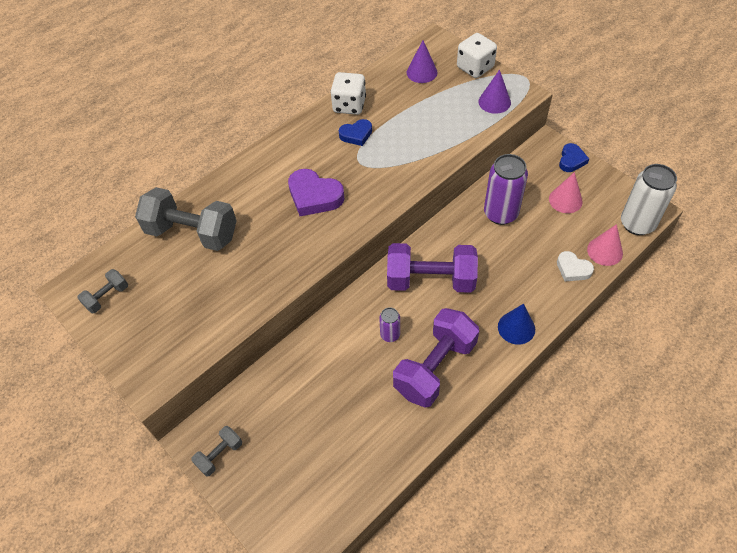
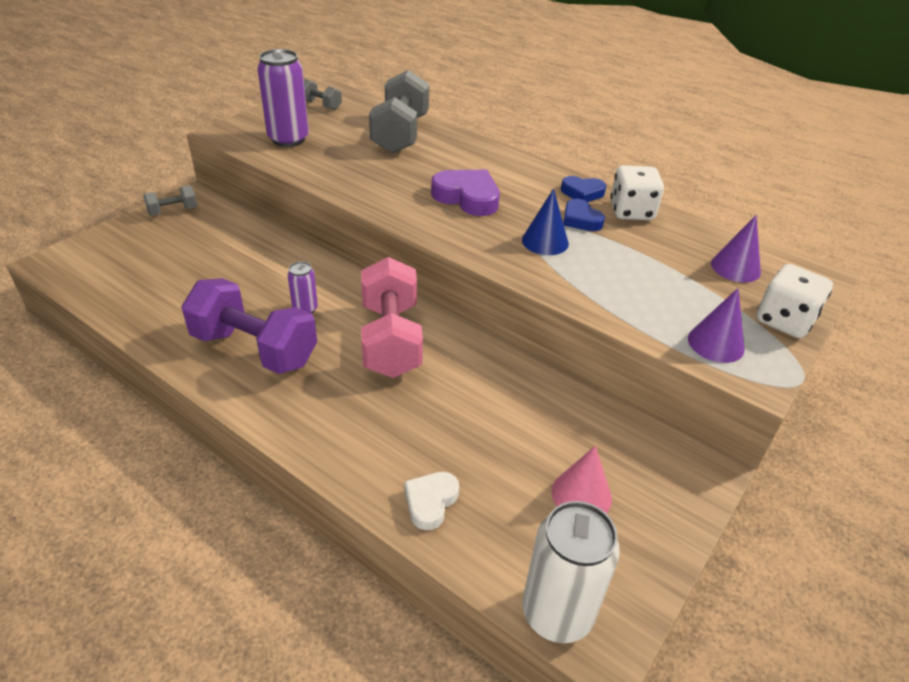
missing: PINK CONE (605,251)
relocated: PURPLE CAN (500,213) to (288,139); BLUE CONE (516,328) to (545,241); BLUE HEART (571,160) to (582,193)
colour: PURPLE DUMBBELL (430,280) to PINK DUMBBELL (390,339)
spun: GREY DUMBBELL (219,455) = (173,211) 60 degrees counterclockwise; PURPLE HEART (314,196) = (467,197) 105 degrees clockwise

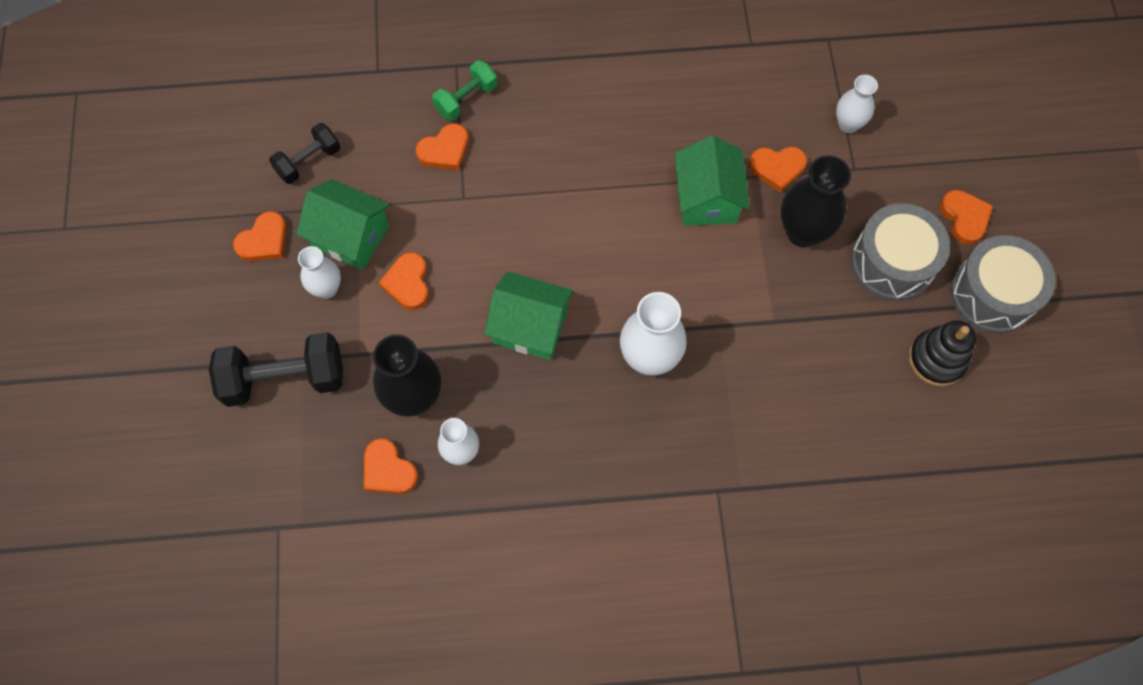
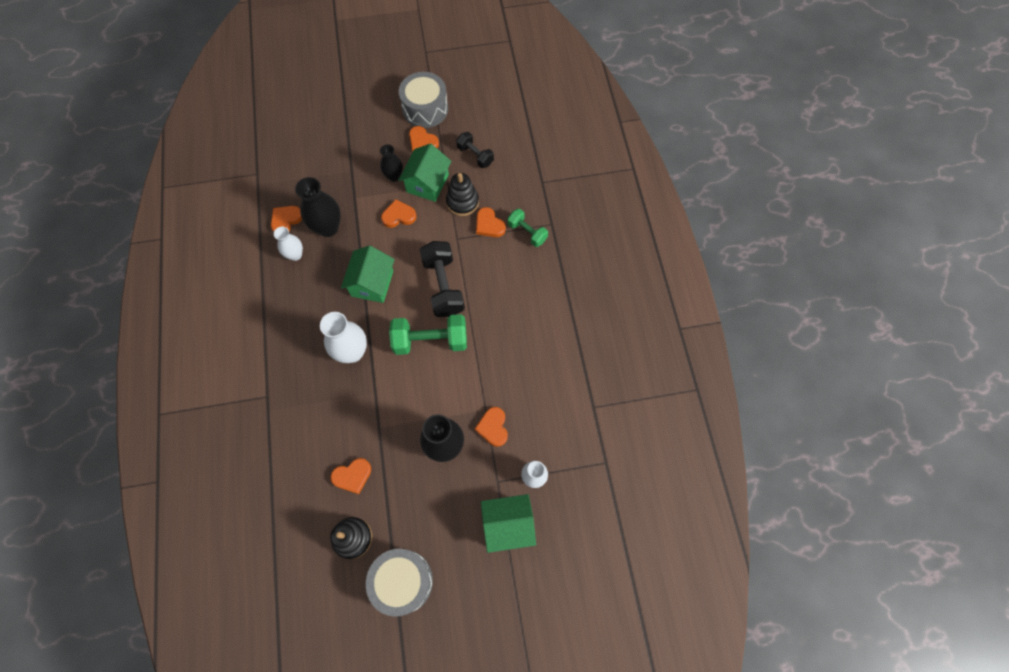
appeared: GREEN DUMBBELL (430,341); BLACK STACKING TOY (462,202)
relocated: BLACK DUMBBELL (285,379) to (443,286); GREEN HOUSE (707,198) to (508,525); GREY DRUM (892,262) to (425,109); ORANGE HEART (964,218) to (352,476)
colour: WHITE VASE (327,288) to BLACK VASE (394,176)

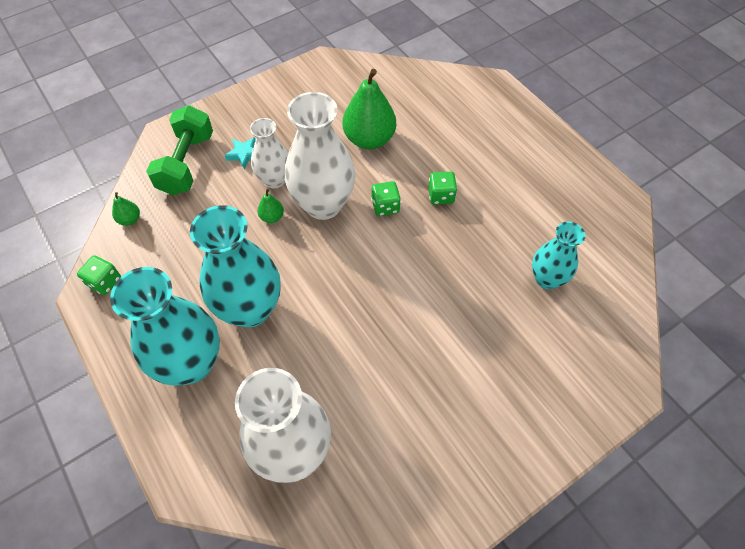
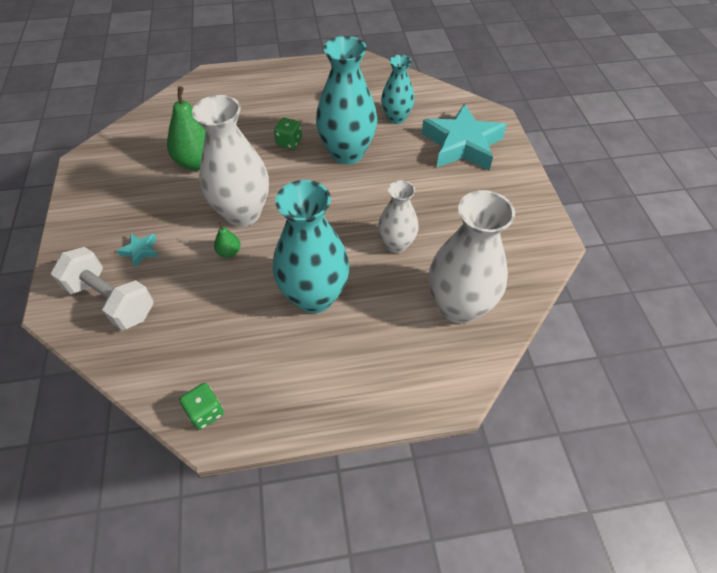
missing: GREEN PEAR (130,219); GREEN DICE (385,206)
appeared: TURQUOISE STAR (462,145)
relocated: TURQUOISE VASE (191,363) to (347,153); WHITE VASE (274,180) to (396,244)
colour: GREEN DUMBBELL (186,164) to WHITE DUMBBELL (111,300)

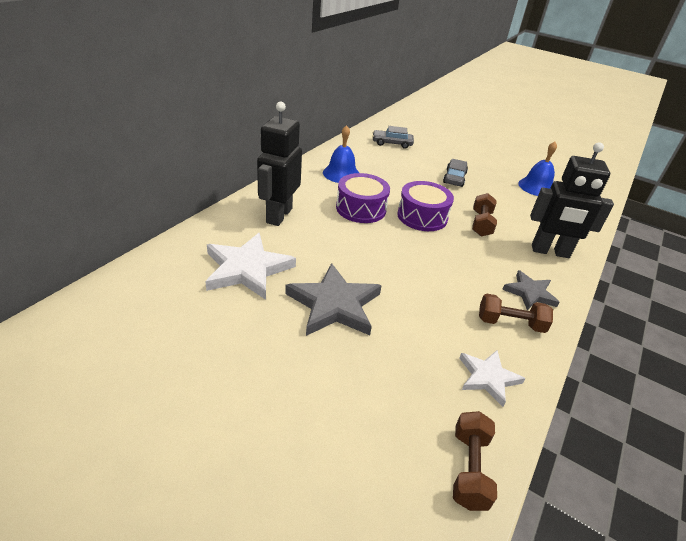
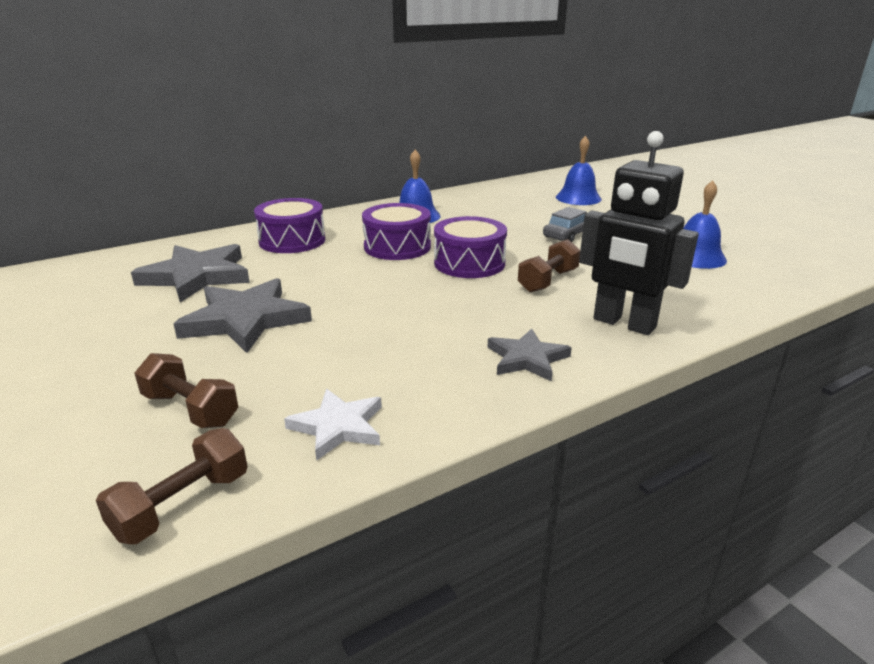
missing: GREY CAR (392,143)
appeared: BLUE BELL (578,198)
relocated: BROWN DUMBBELL (510,323) to (191,409)
exchanged: BLACK ROBOT (279,215) to PURPLE DRUM (292,241)
colour: WHITE STAR (247,269) to GREY STAR (197,276)

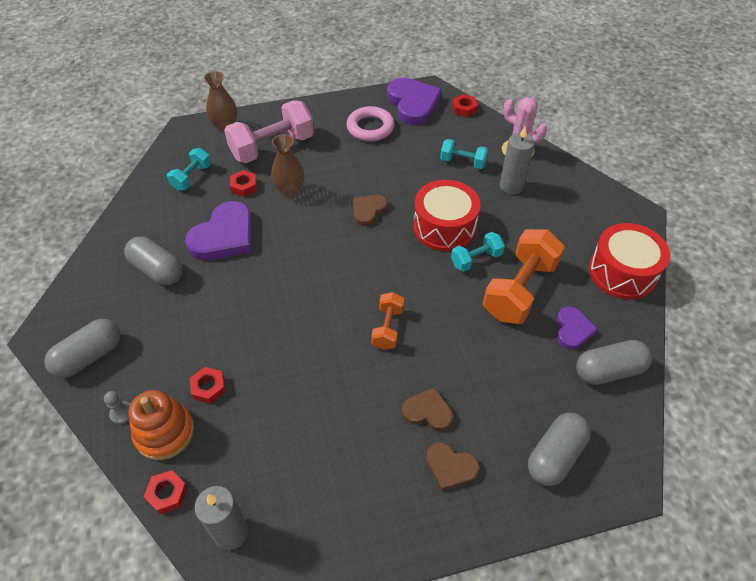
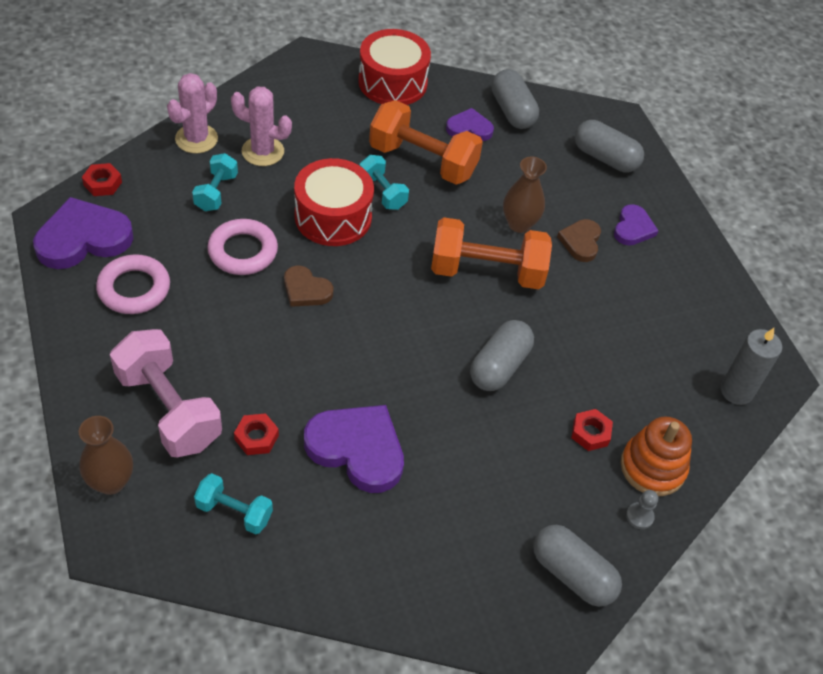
missing: RED NUT (167,494)
appeared: PINK RING (243,251)
relocated: GREY CAPSULE (157,270) to (499,366); BROWN VASE (290,191) to (519,224)
exchanged: GREY CANDLE (511,186) to PINK CACTUS (263,151)
colour: BROWN HEART (450,467) to PURPLE HEART (633,228)
size: ORANGE DUMBBELL (387,328) = (487,272) x1.86

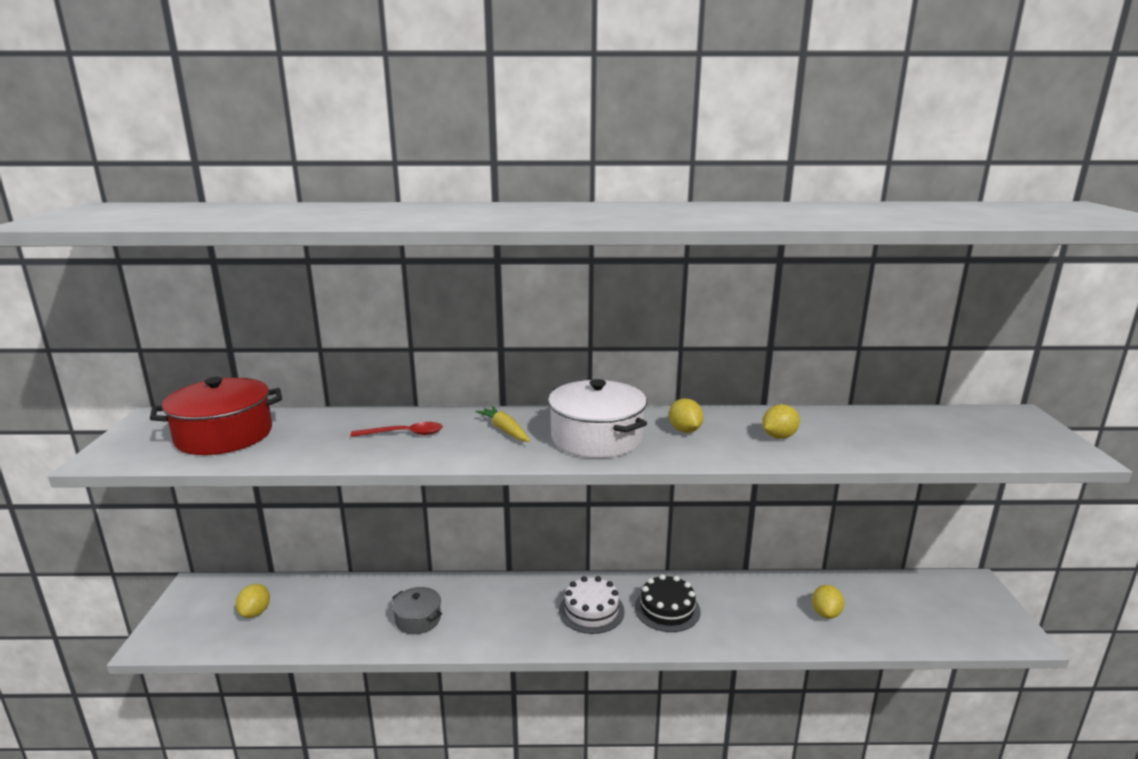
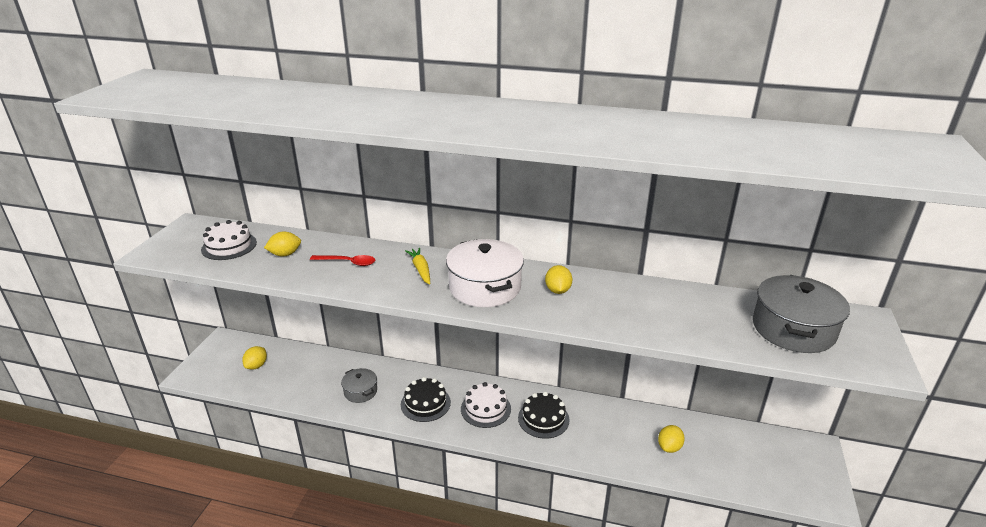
appeared: BLACK CAKE (425,403); GREY POT (793,329)
relocated: YELLOW LEMON (779,436) to (285,254)
exchanged: RED POT (224,435) to WHITE CAKE (229,246)

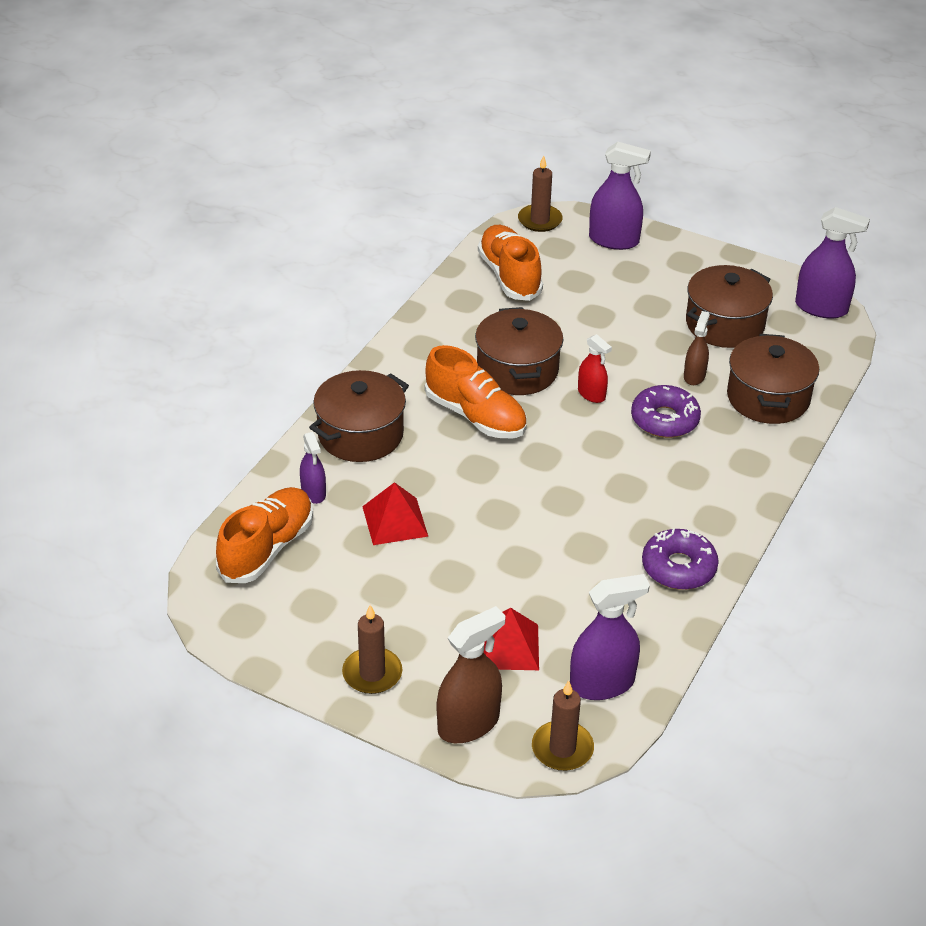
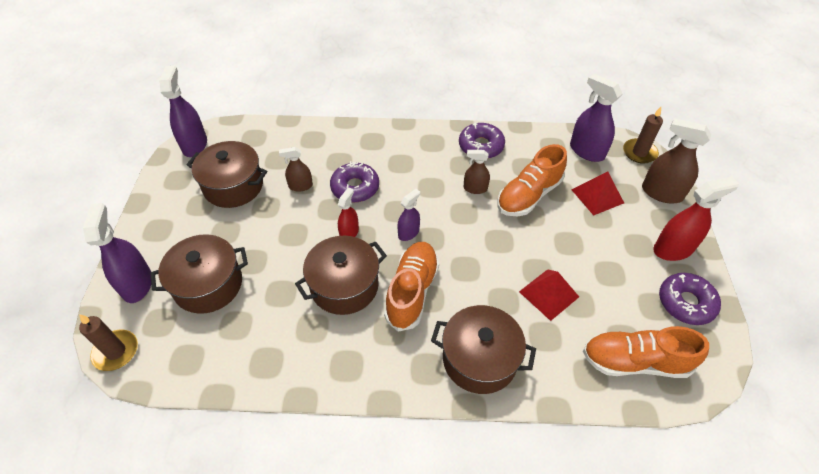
appeared: BROWN SPRAY BOTTLE (475,188); PURPLE DONUT (686,303)
relocated: PURPLE SPRAY BOTTLE (313,493) to (408,233); ORANGE SHOE (509,276) to (528,195); BROWN POT (768,398) to (208,285)
exchanged: BROWN CANDLE (372,673) to RED SPRAY BOTTLE (673,249)

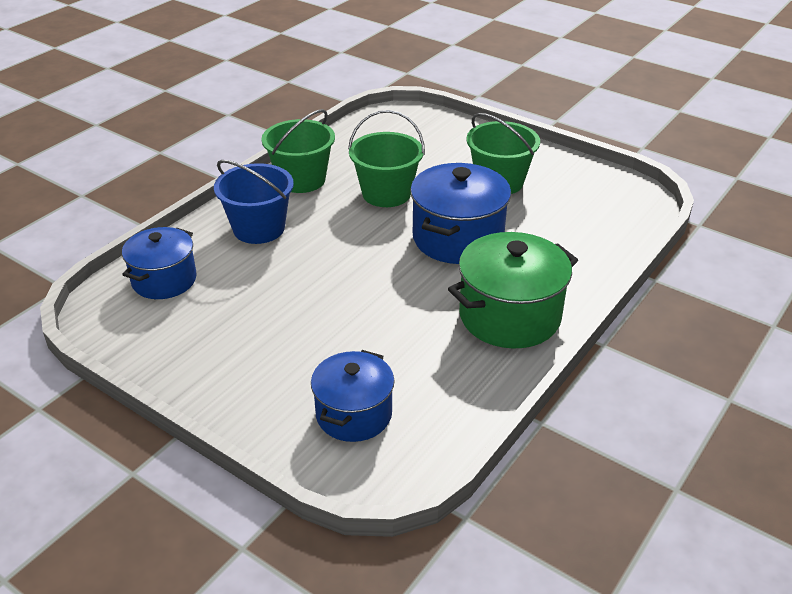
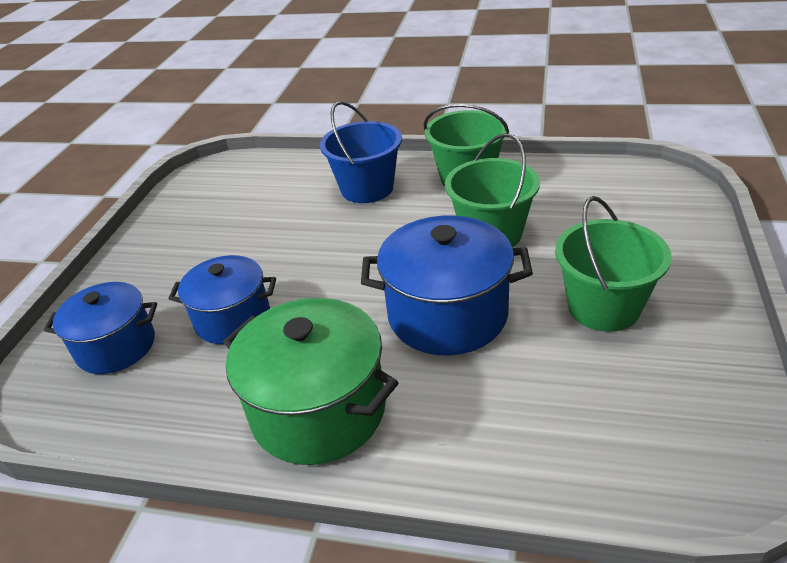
relocated: BLUE POT (164,280) to (232,318)

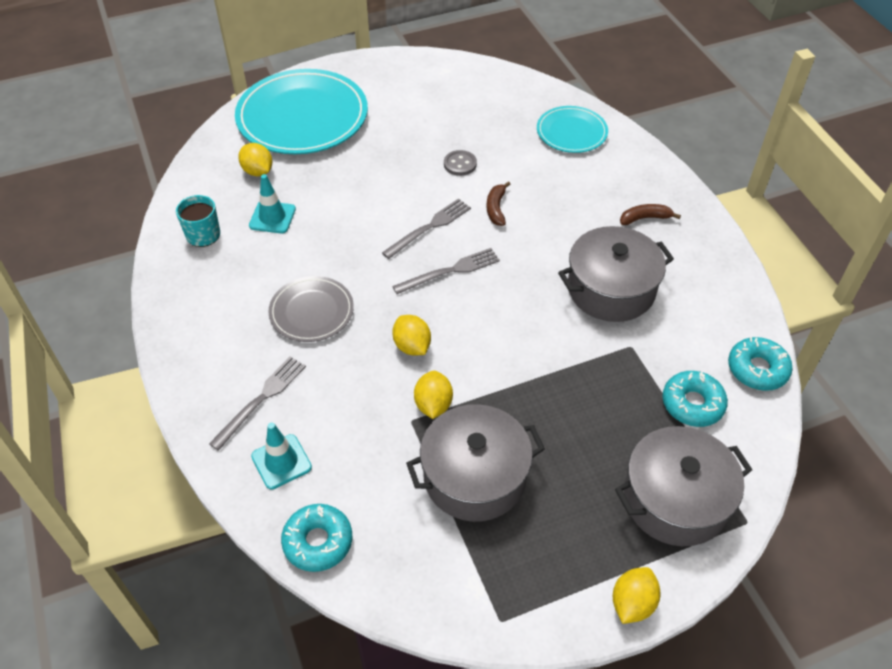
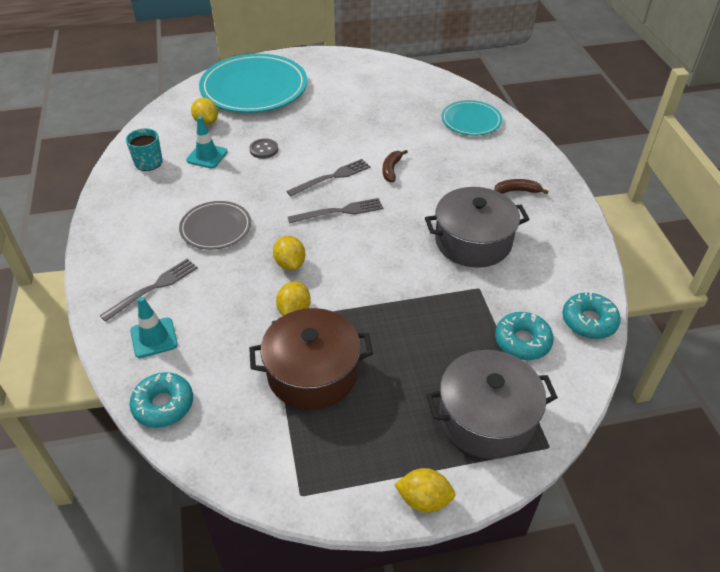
relocated: GREY BUTTON (460,164) to (264,150)
colour: GREY POT (474,476) to BROWN POT (312,373)
spun: YELLOW LEMON (632,603) = (424,499) 60 degrees clockwise

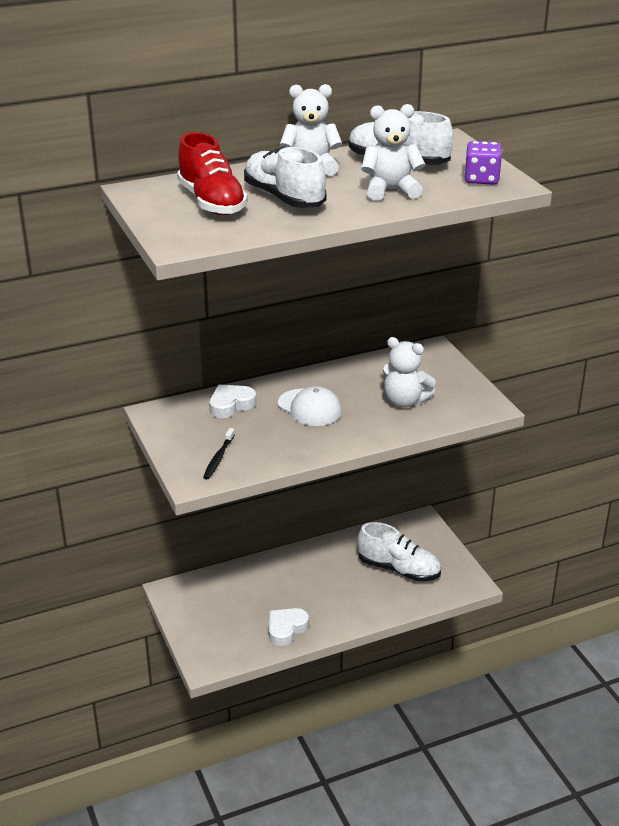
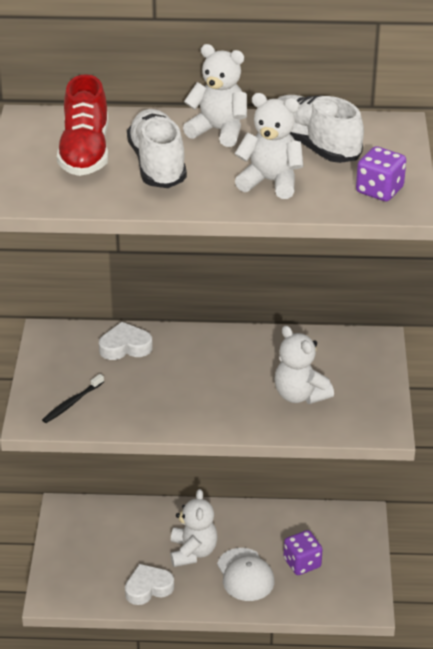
appeared: WHITE TEDDY BEAR (193,552)
relocated: WHITE CAP (310,408) to (245,575)
exchanged: WHITE SHOE (399,569) to PURPLE DICE (302,563)

